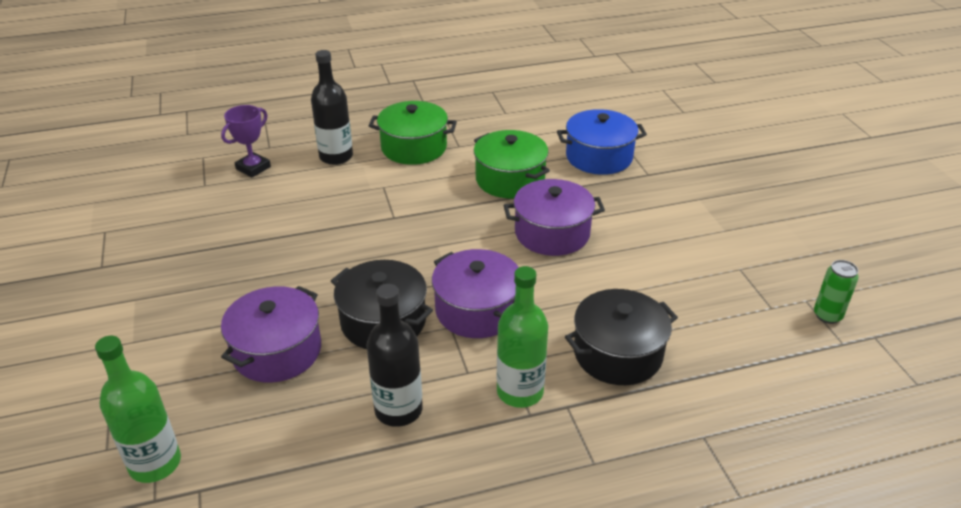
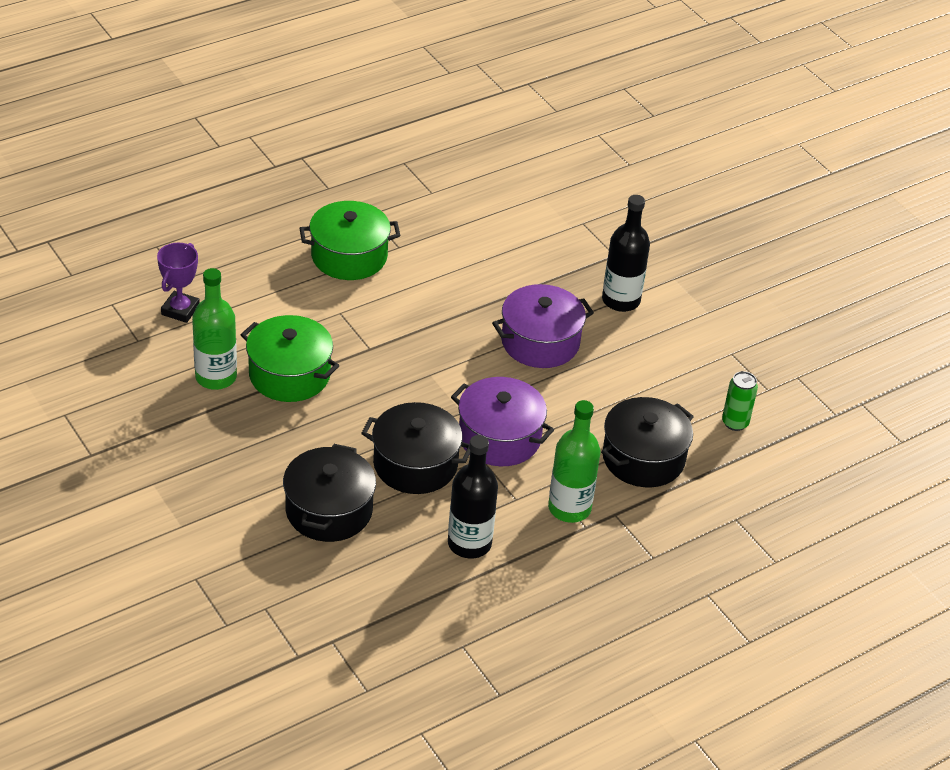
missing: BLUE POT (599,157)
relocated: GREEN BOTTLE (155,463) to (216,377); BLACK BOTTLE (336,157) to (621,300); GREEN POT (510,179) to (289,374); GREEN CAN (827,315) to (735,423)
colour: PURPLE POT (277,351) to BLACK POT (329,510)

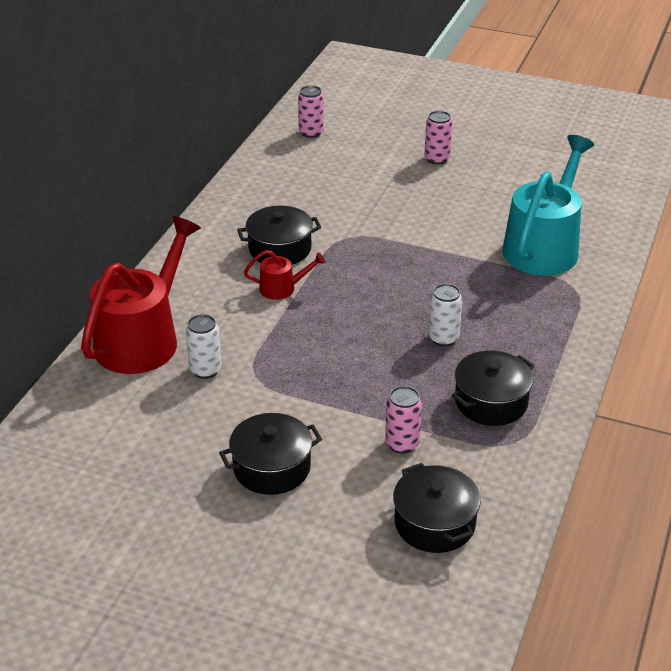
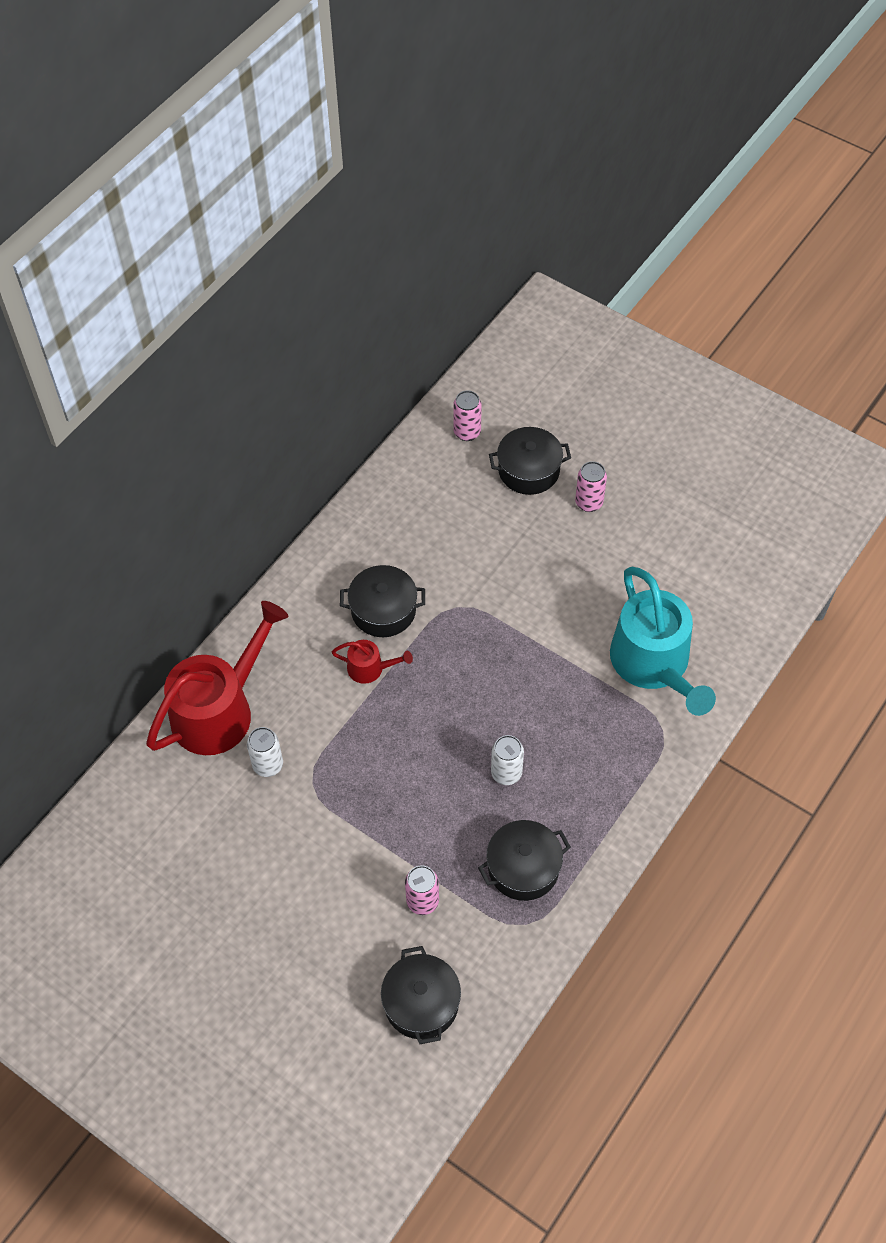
relocated: BLACK POT (271,468) to (529,470)
spun: TURQUOISE WATERING CAN (544,247) = (654,664) 120 degrees clockwise

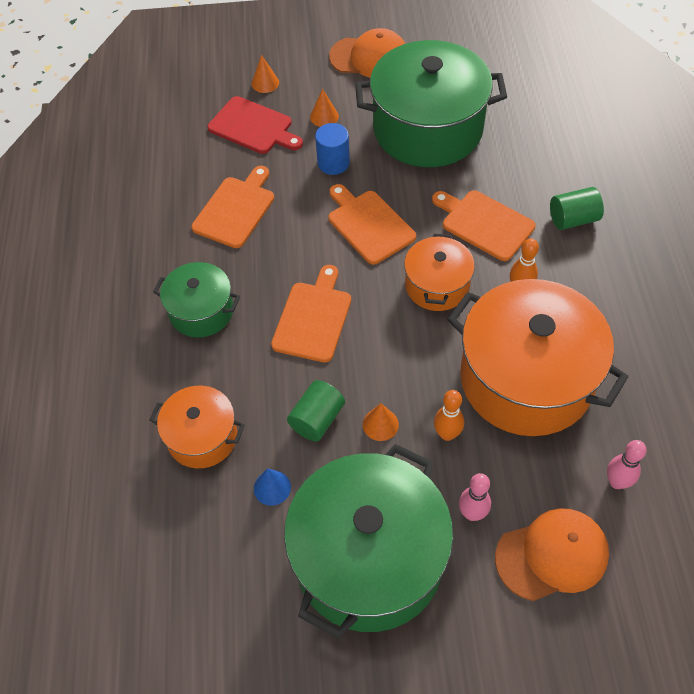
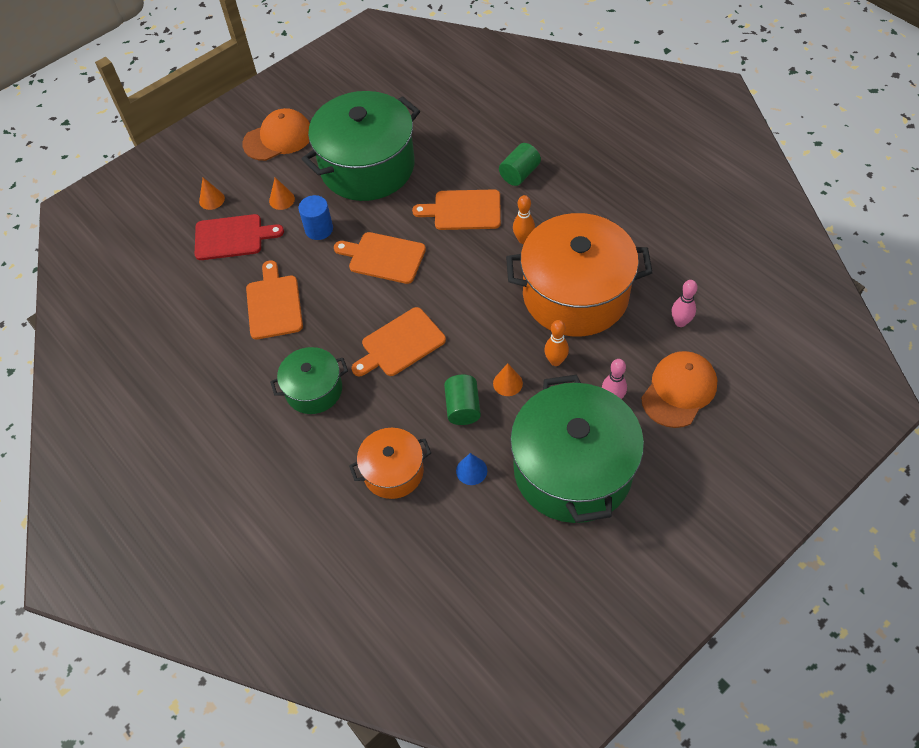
missing: ORANGE POT (437,285)
spun: ORANGE CUTTING BOARD (313,318) = (400,344) 105 degrees counterclockwise

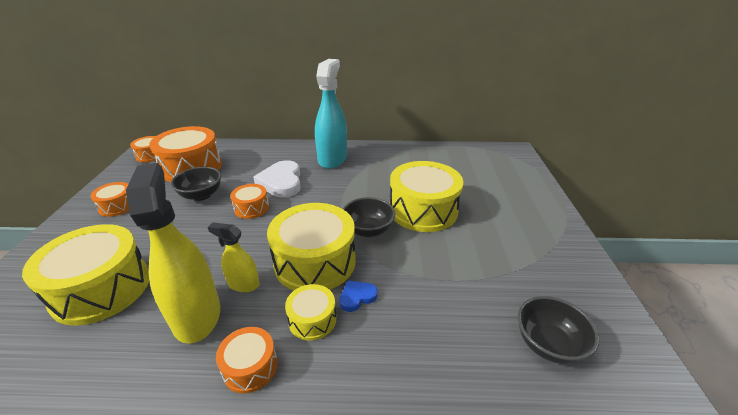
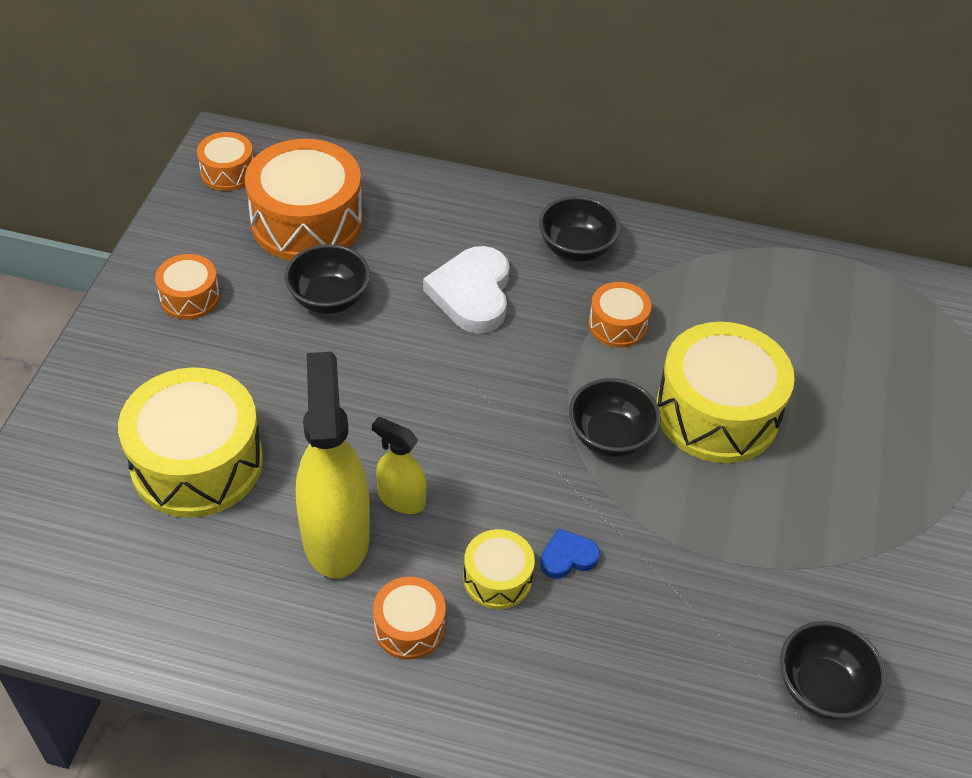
missing: YELLOW DRUM (315,262)
relocated: ORANGE DRUM (251,208) to (617,325)
exchanged: TURQUOISE SPRAY BOTTLE (332,159) to BLACK BOWL (576,248)

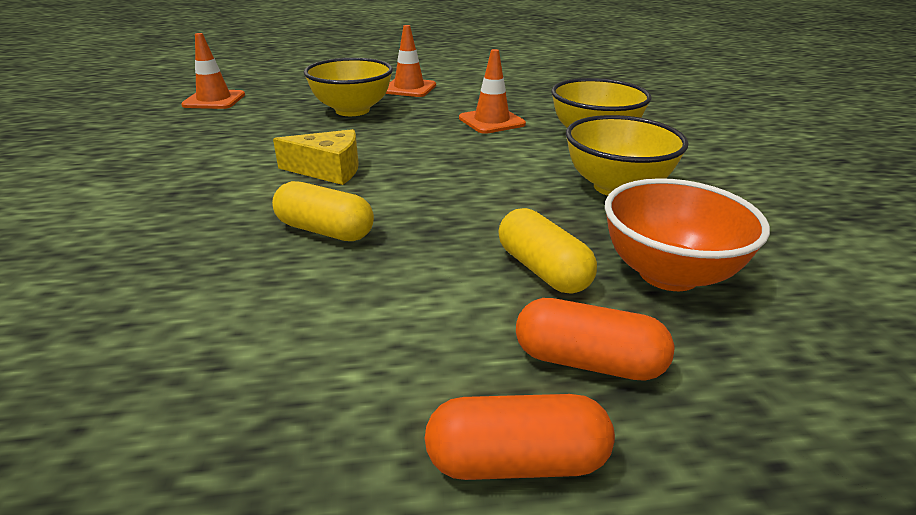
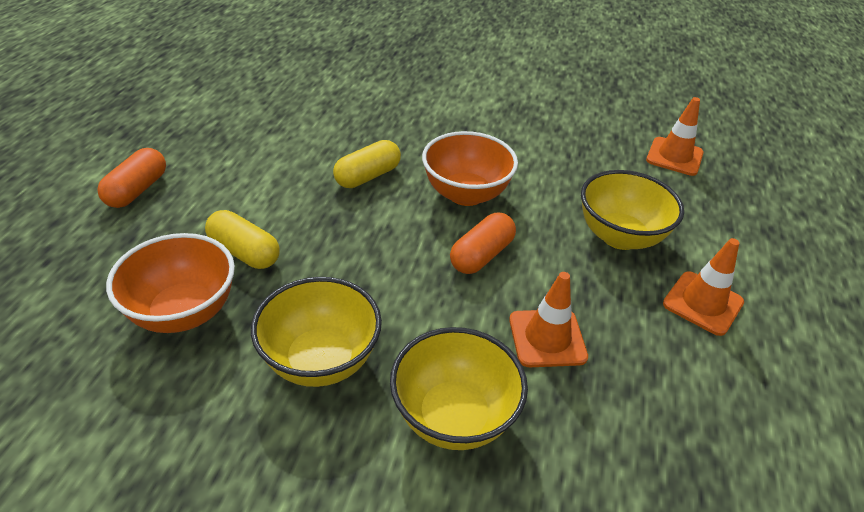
relocated: ORANGE CAPSULE (588,361) to (481,255)
exchanged: YELLOW CHEESE (328,170) to ORANGE BOWL (466,194)
spun: YELLOW CAPSULE (542,270) = (244,252) 45 degrees clockwise

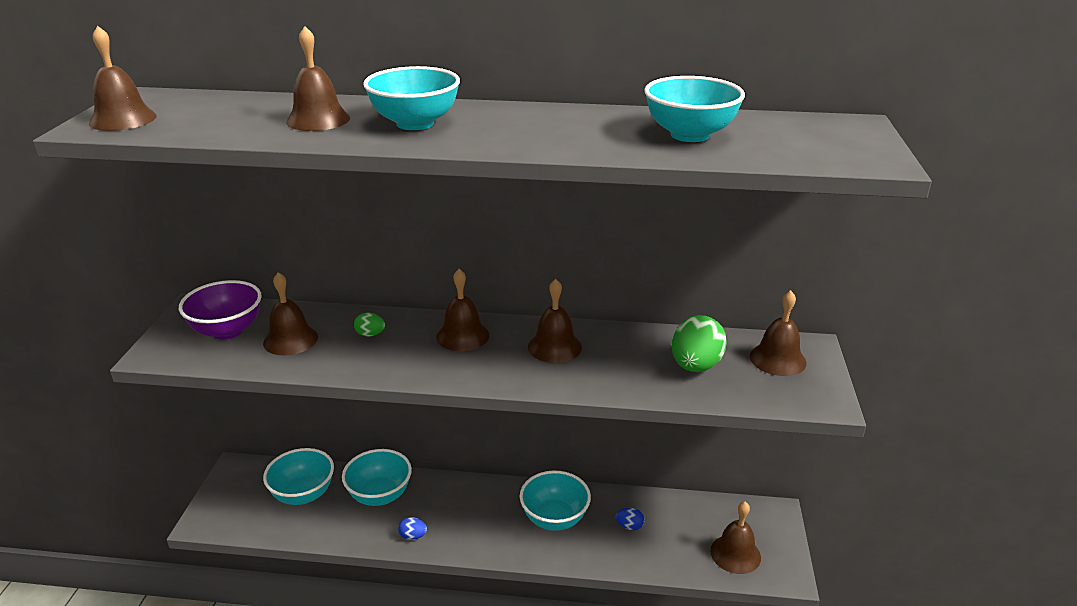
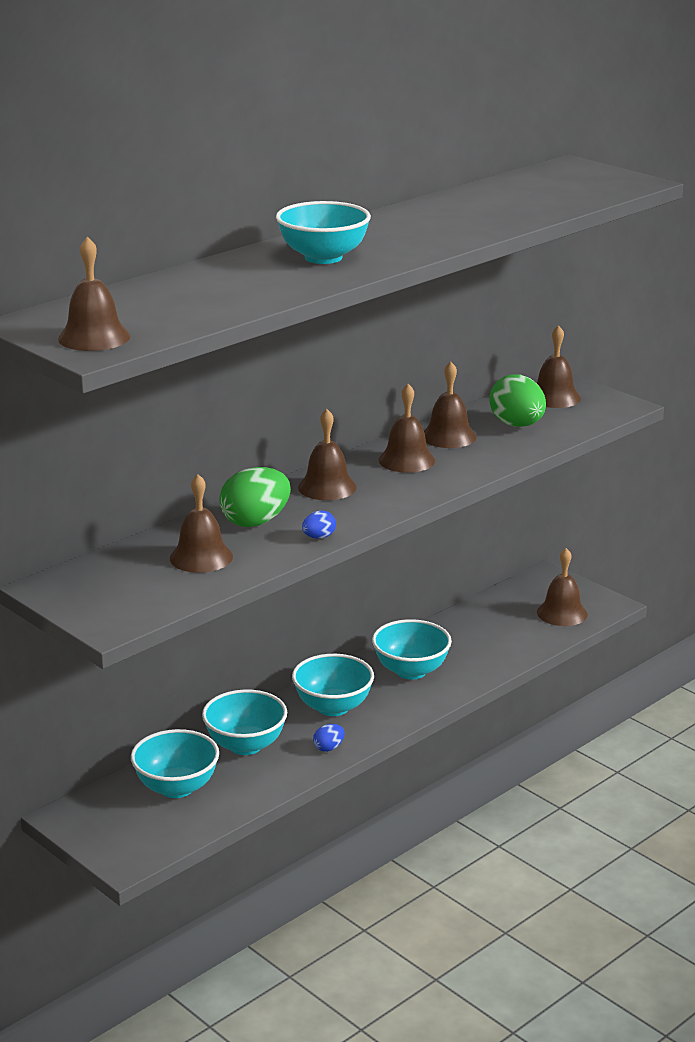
missing: PURPLE BOWL (227,330)
relocated: BROWN BELL (318,119) to (448,436); BLUE EGG (629,526) to (319,537); TURQUOISE BOWL (690,135) to (333,707)
size: GREEN EGG (370,334) = (255,522) x2.09

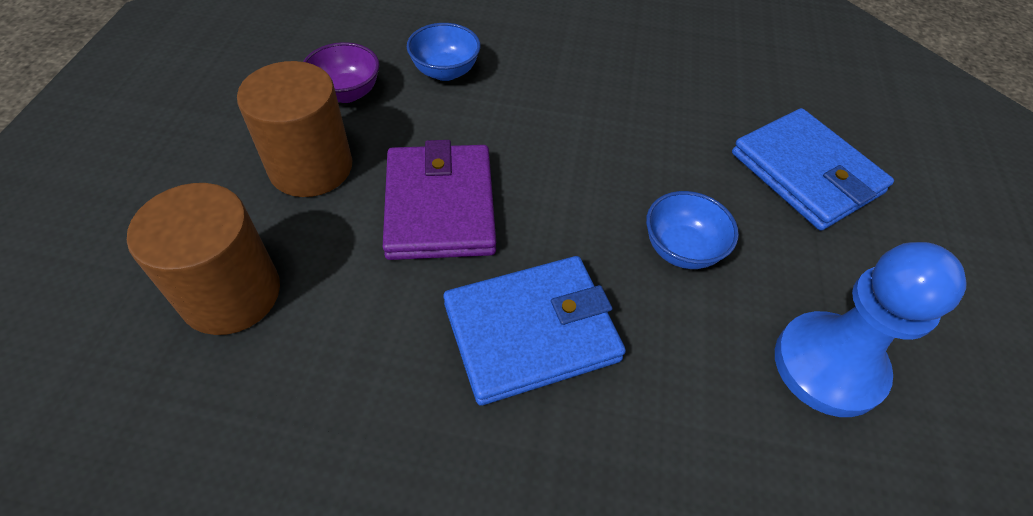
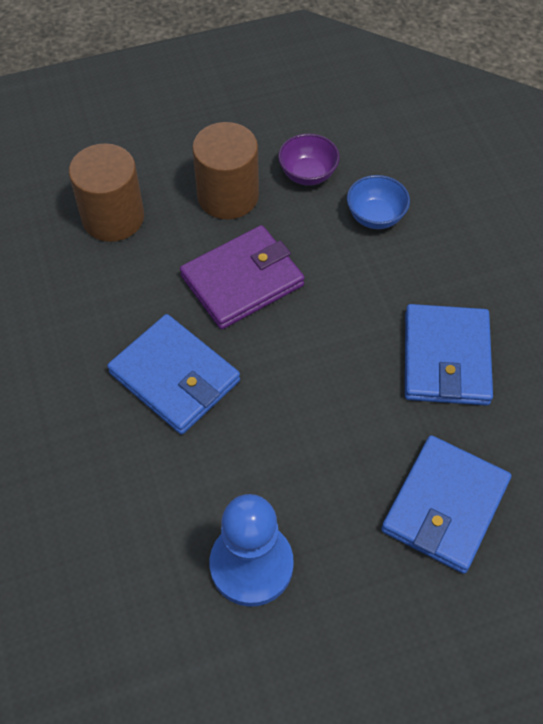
missing: BLUE BOWL (681,249)
appeared: BLUE WALLET (446,358)

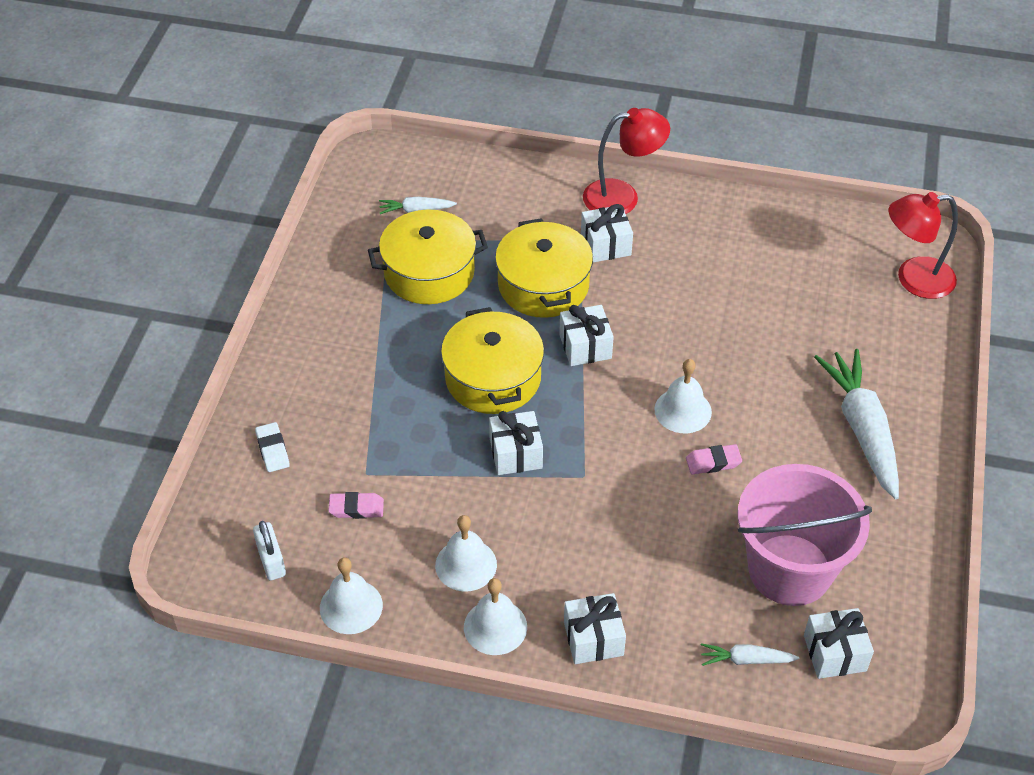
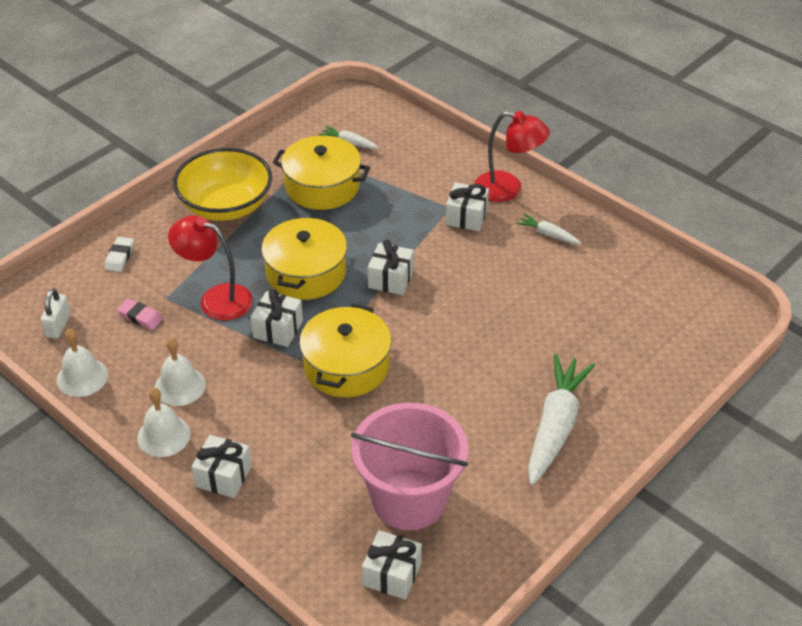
missing: WHITE BELL (683,410); PINK ERASER (713,462)
appeared: YELLOW BOWL (226,206)
relocated: YELLOW POT (543,285) to (346,366); WHITE CARROT (746,660) to (548,234); RED LAMP (914,279) to (216,299)

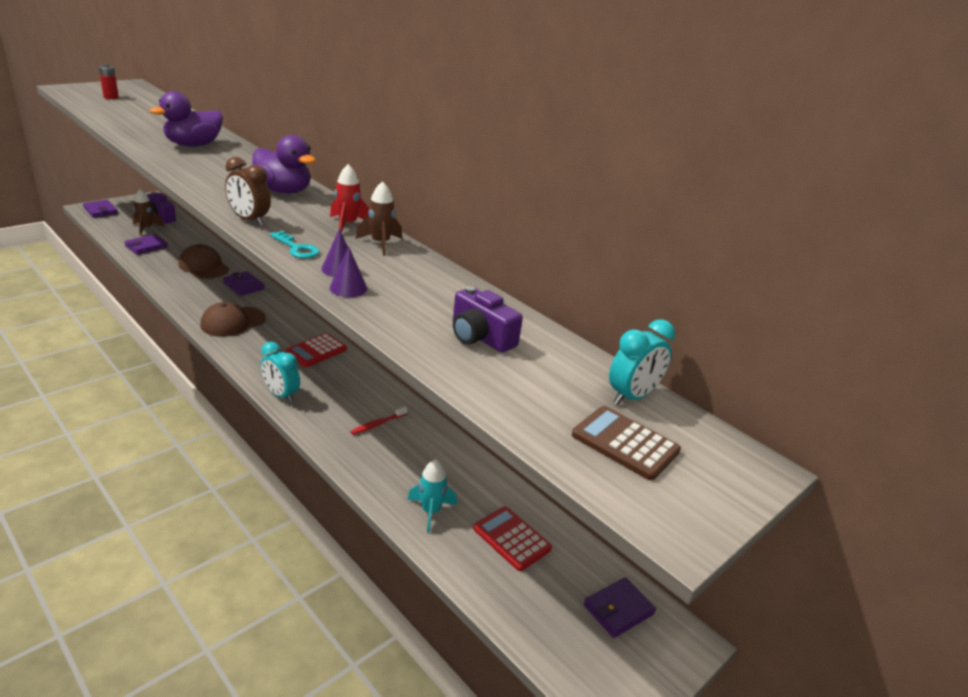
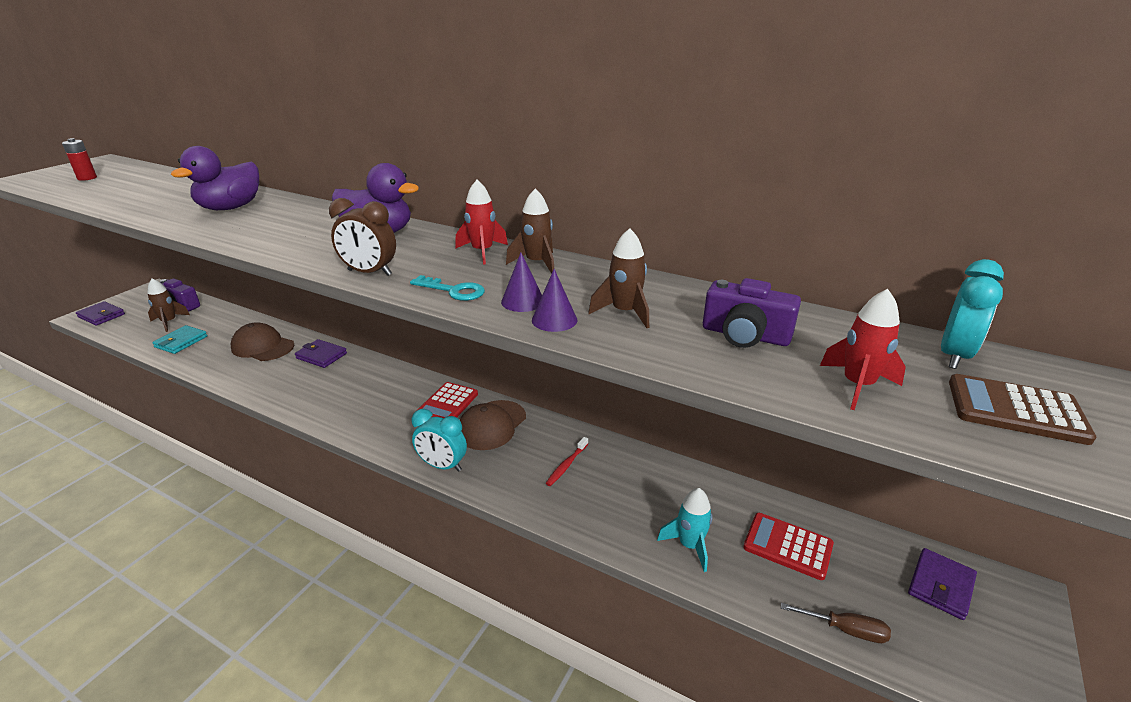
appeared: BROWN ROCKET (624,312); BROWN SCREWDRIVER (846,630); RED ROCKET (857,386)
relocated: BROWN CAP (233,322) to (491,425)
colour: PURPLE WALLET (146,246) to TURQUOISE WALLET (181,342)

